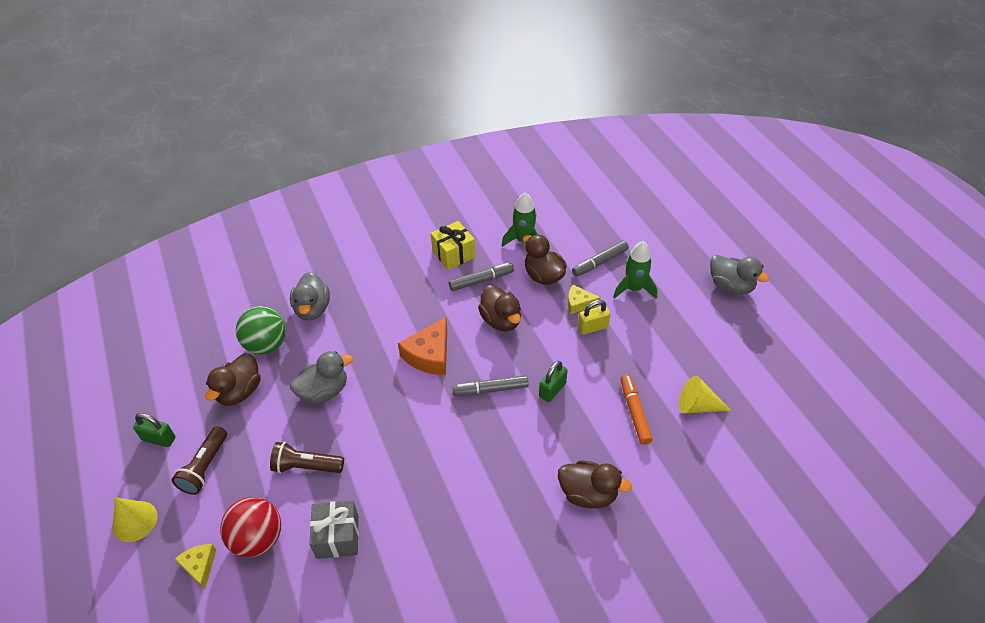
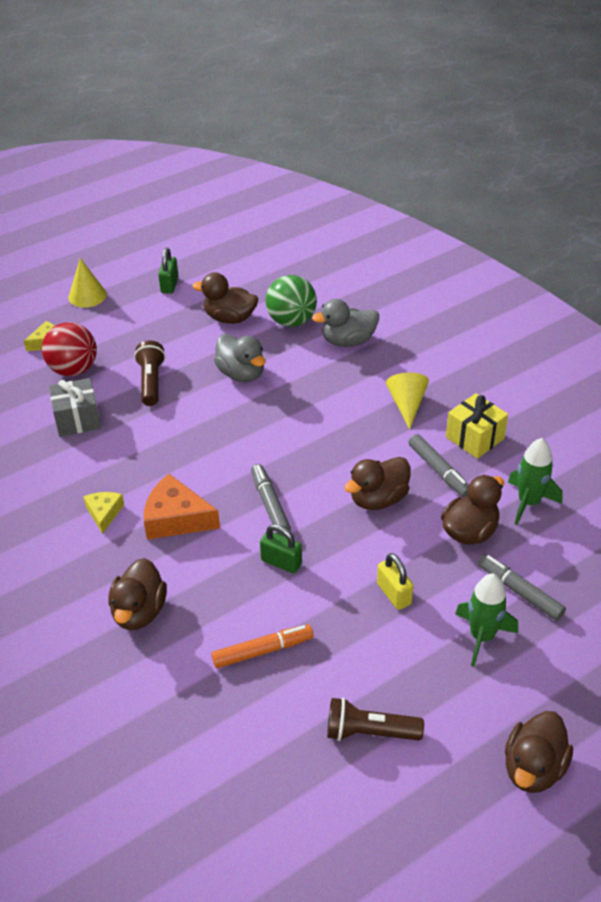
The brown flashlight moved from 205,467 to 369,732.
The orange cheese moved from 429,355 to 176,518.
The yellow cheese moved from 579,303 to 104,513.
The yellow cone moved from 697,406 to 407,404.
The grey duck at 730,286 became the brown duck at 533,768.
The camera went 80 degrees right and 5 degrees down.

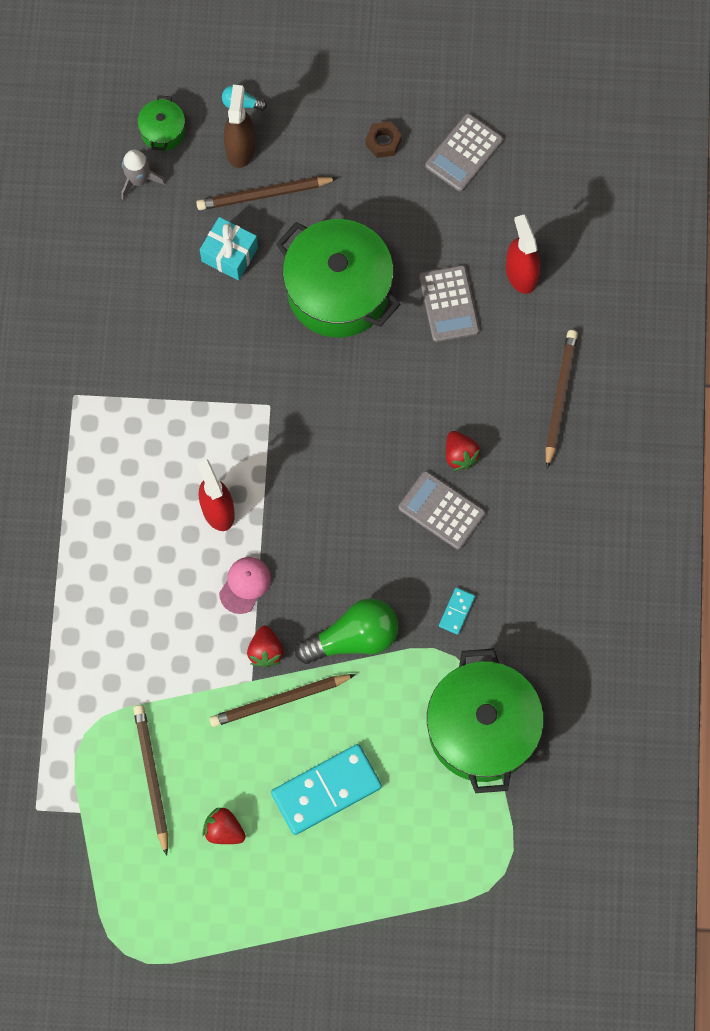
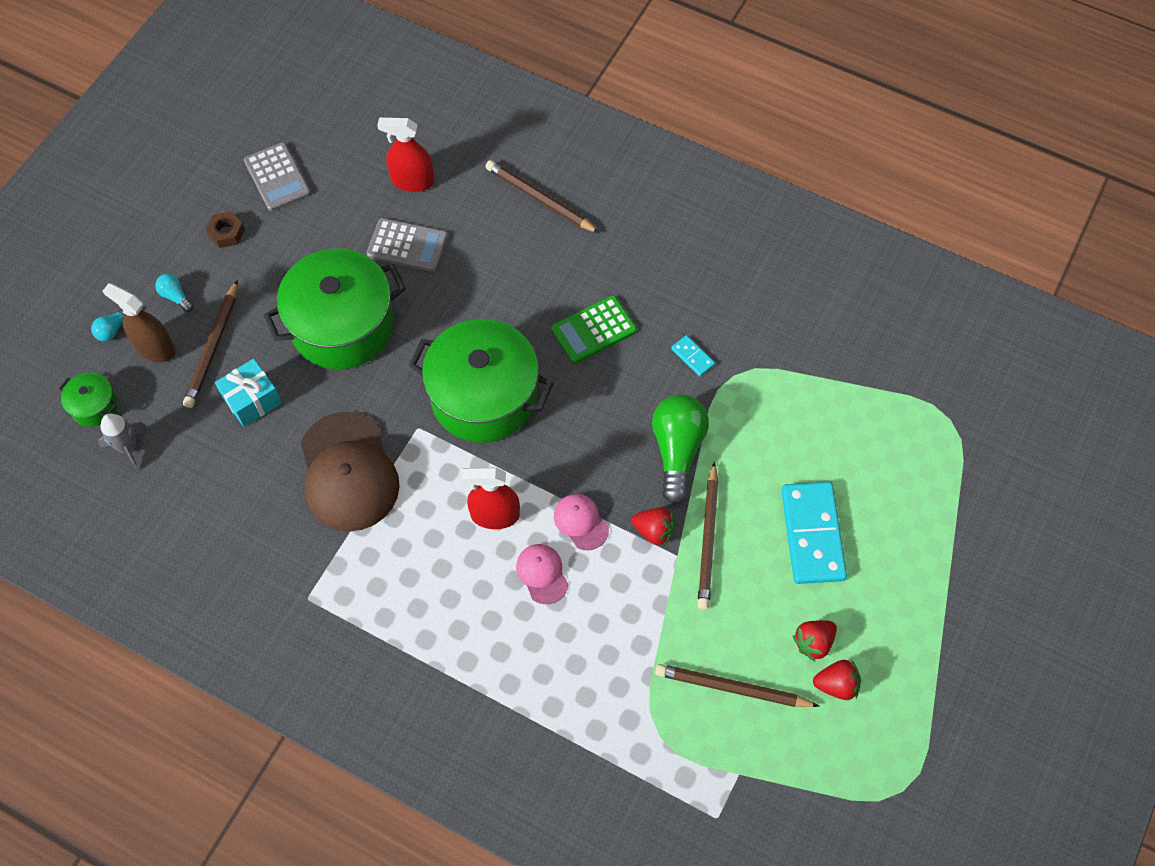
The turquoise light bulb at 175,296 appeared.
The brown cap at 348,472 appeared.
The pink cap at 542,574 appeared.
The green pot moved from 482,729 to 483,397.
The red strawberry moved from 460,455 to 836,685.
The grey calculator at 441,510 became the green calculator at 593,330.
The camera went 65 degrees left and 10 degrees down.

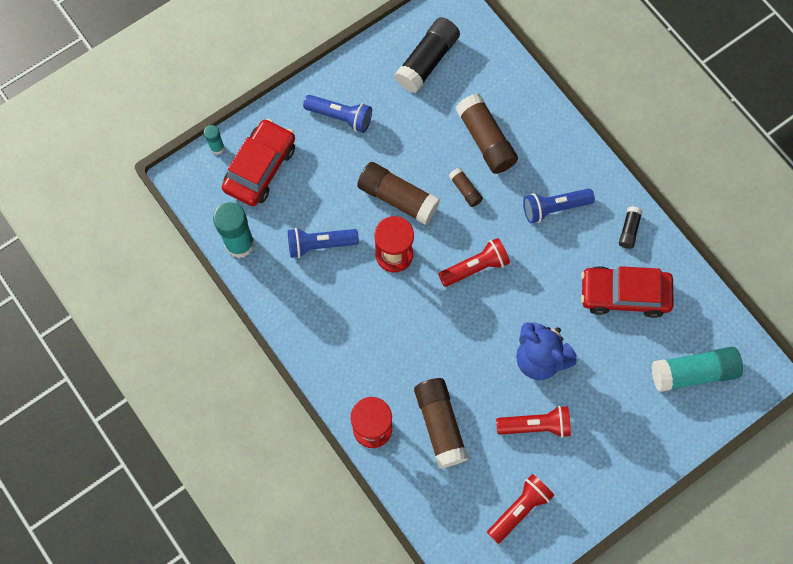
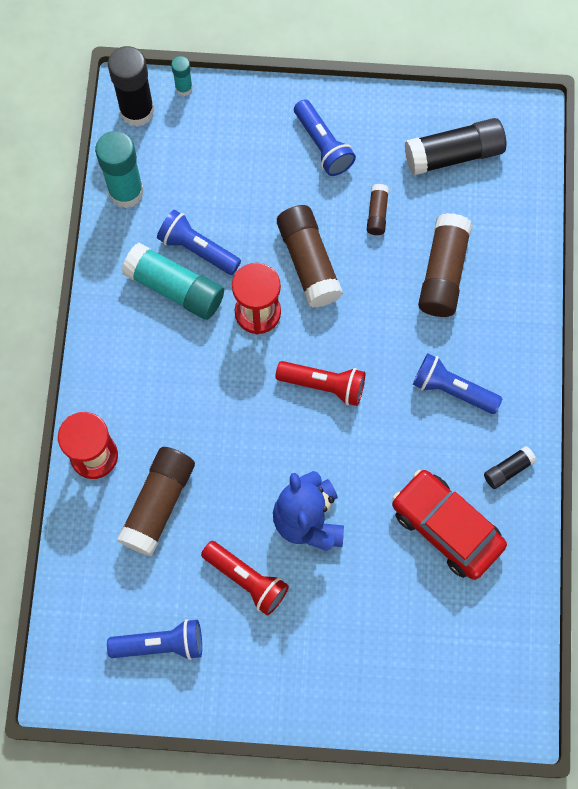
The red car at 260,168 disappeared.
The black glue stick at 137,111 appeared.
The brown glue stick moved from 465,190 to 377,213.
The turquoise glue stick moved from 693,372 to 175,288.
The red flashlight at 519,509 became the blue flashlight at 161,644.
The camera went 40 degrees right and 0 degrees up.

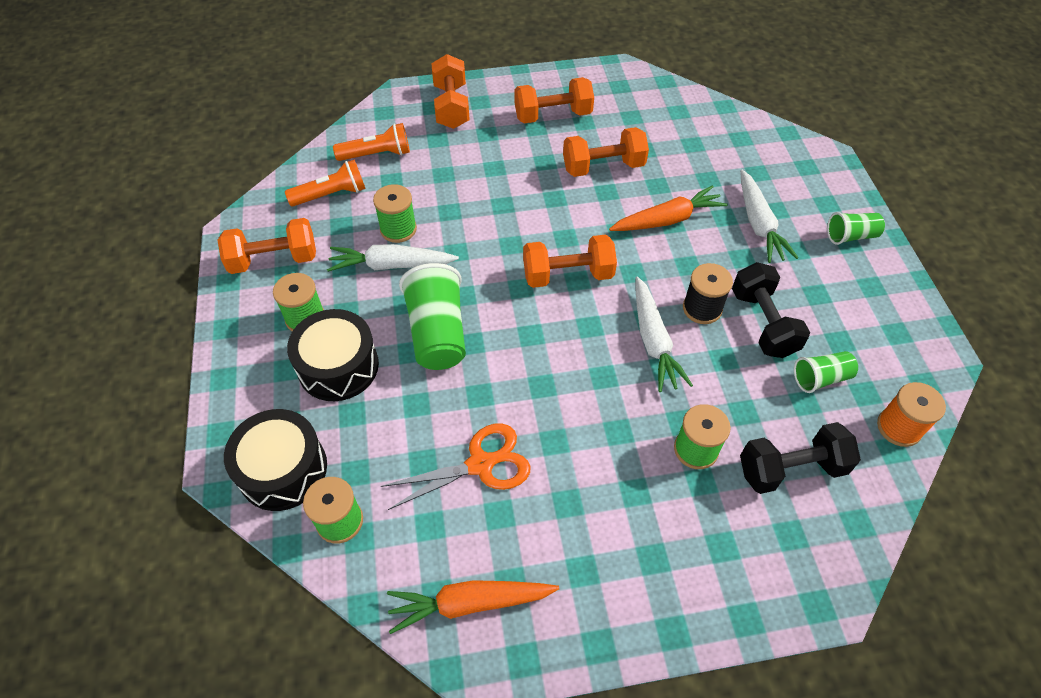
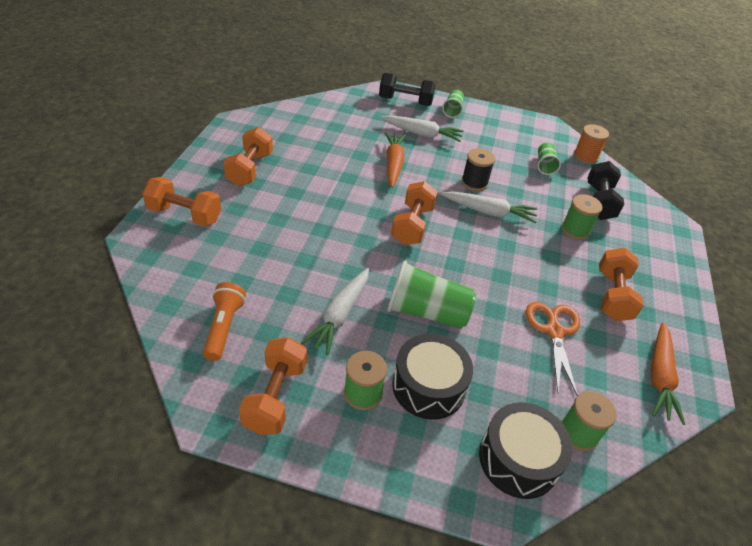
The orange flashlight at 377,154 disappeared.
The green spool at 398,229 disappeared.
The orange dumbbell moved from 603,167 to 612,296.
The black dumbbell moved from 763,323 to 405,101.
The camera went 70 degrees left and 10 degrees down.

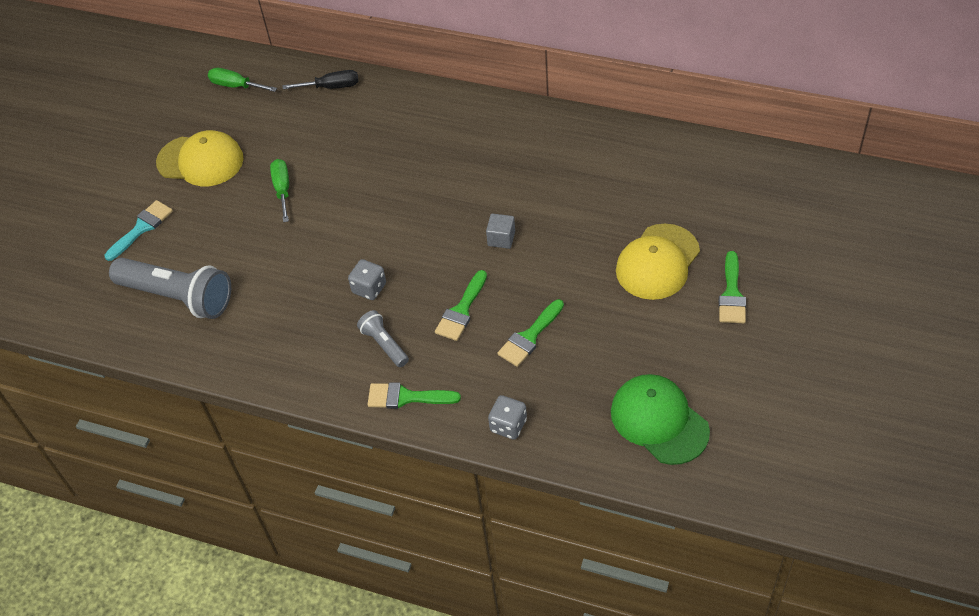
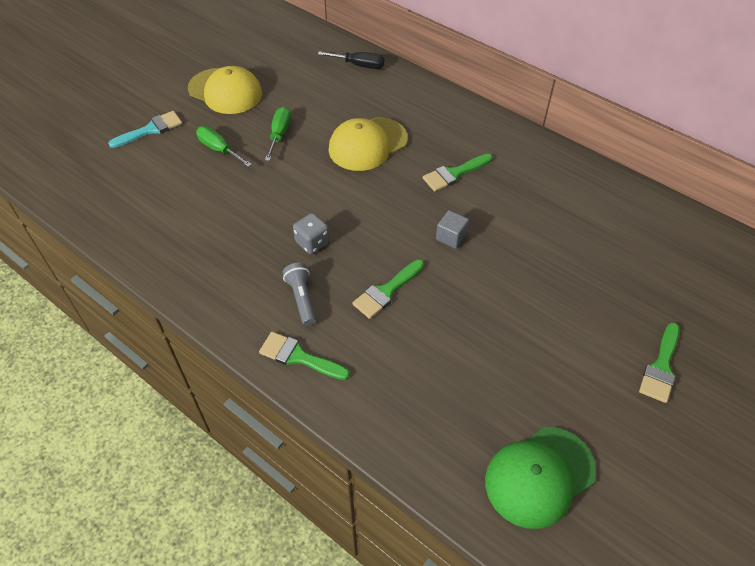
The grey flashlight at 178,297 disappeared.
The grey dice at 508,425 disappeared.
The green screwdriver moved from 236,86 to 219,149.
The green brush moved from 529,337 to 454,174.
The yellow cap moved from 657,262 to 367,144.
The green cap at 659,421 turned 105 degrees counterclockwise.
The camera went 15 degrees right and 0 degrees up.

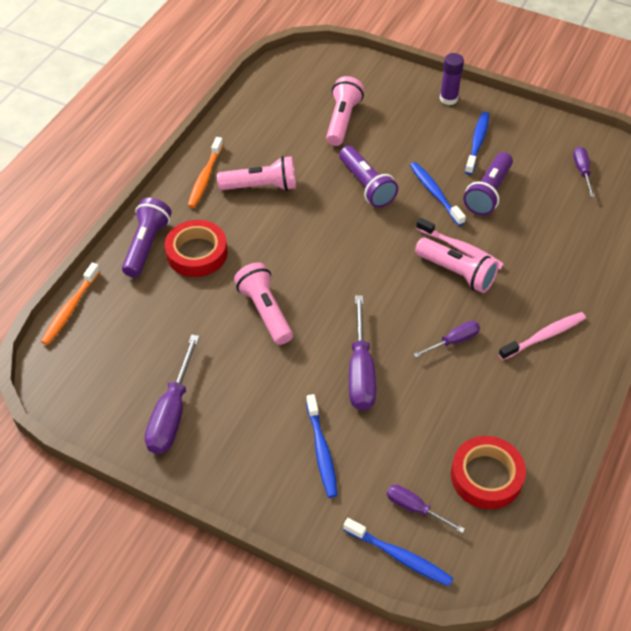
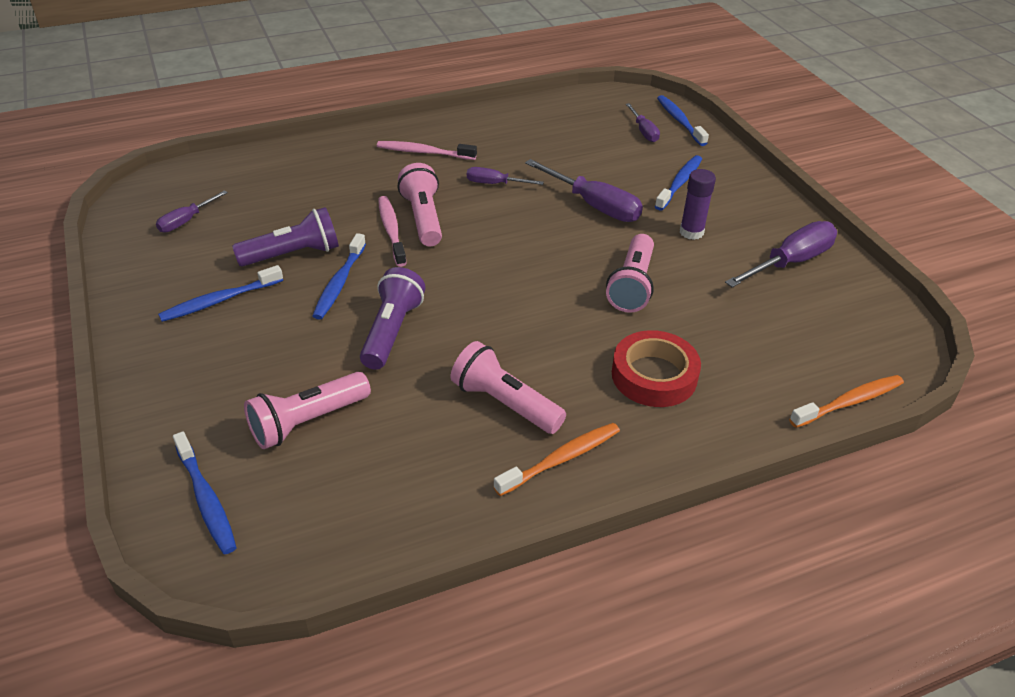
The purple flashlight at 147,245 disappeared.
The red tape at 486,476 disappeared.
The blue toothbrush at 206,499 appeared.
The purple glue stick moved from 448,99 to 691,232.
The purple screwdriver at 361,371 turned 90 degrees clockwise.
The camera went 140 degrees left and 10 degrees down.

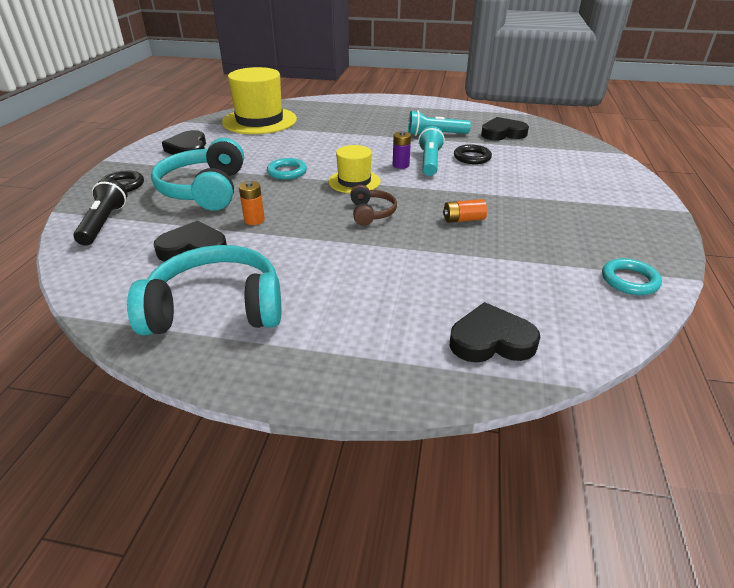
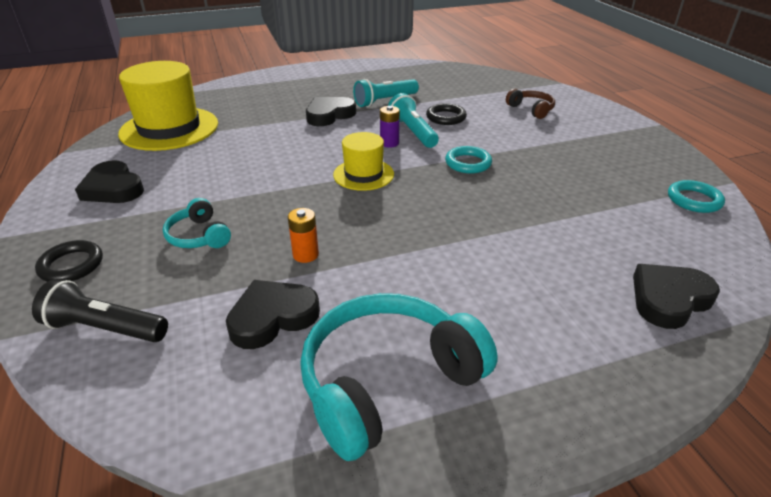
The orange battery at 463,219 disappeared.
The turquoise ring moved from 287,172 to 468,163.
The brown headphones moved from 371,213 to 531,109.
The black heart moved from 502,133 to 329,115.
The black flashlight at 104,223 turned 45 degrees counterclockwise.
The turquoise headphones at 205,190 changed to 0.50 times the size.
The camera went 30 degrees left and 0 degrees up.

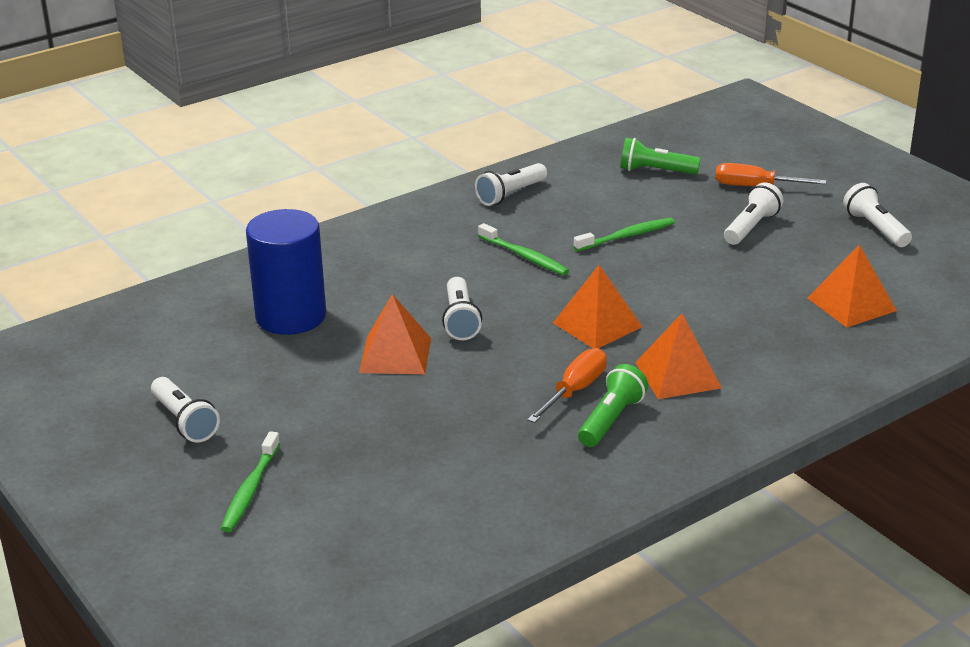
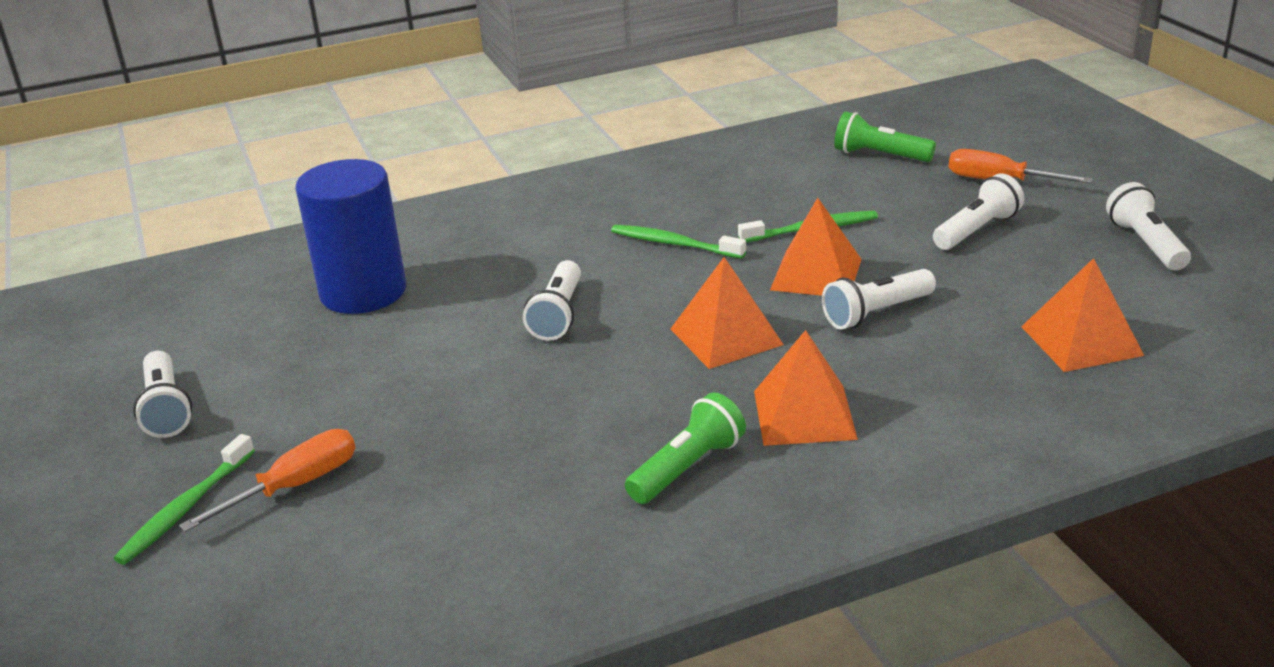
The orange pyramid moved from 395,355 to 816,274.
The white flashlight moved from 510,194 to 876,313.
The orange screwdriver moved from 575,390 to 296,486.
The green toothbrush at 524,256 turned 150 degrees clockwise.
The camera went 15 degrees right and 0 degrees up.

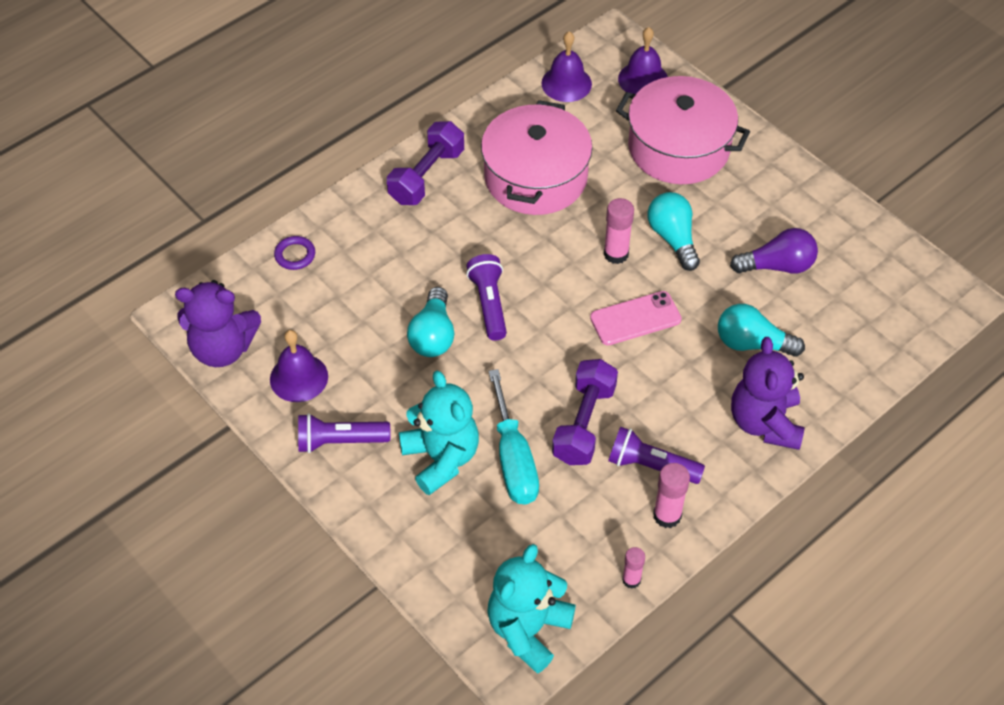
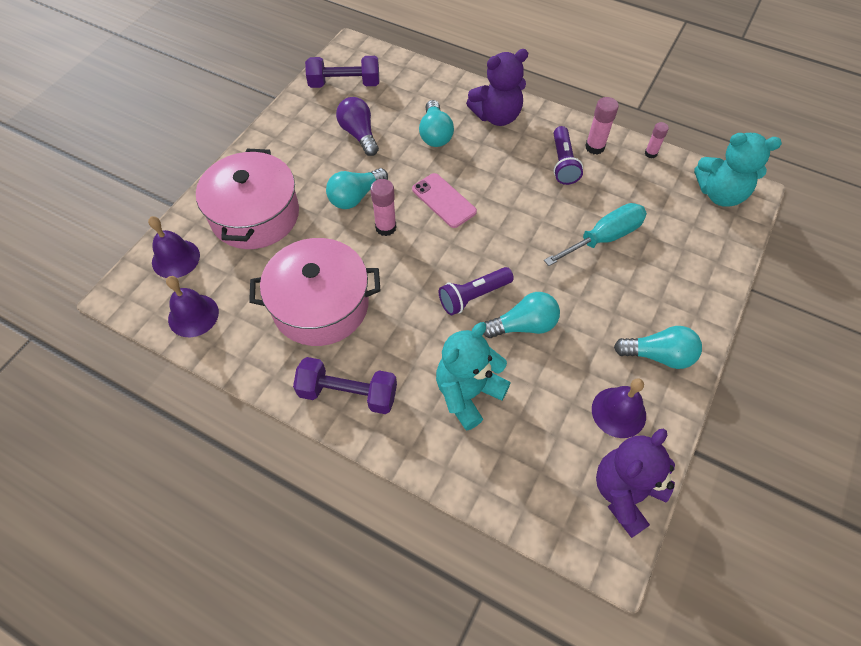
The purple ring at 295,255 disappeared.
The turquoise teddy bear moved from 441,458 to 468,393.
The purple dumbbell moved from 584,423 to 344,84.
The purple flashlight at 339,441 was replaced by the turquoise light bulb at 658,355.
The purple teddy bear at 223,348 turned 120 degrees counterclockwise.
The camera went 110 degrees left and 5 degrees up.

